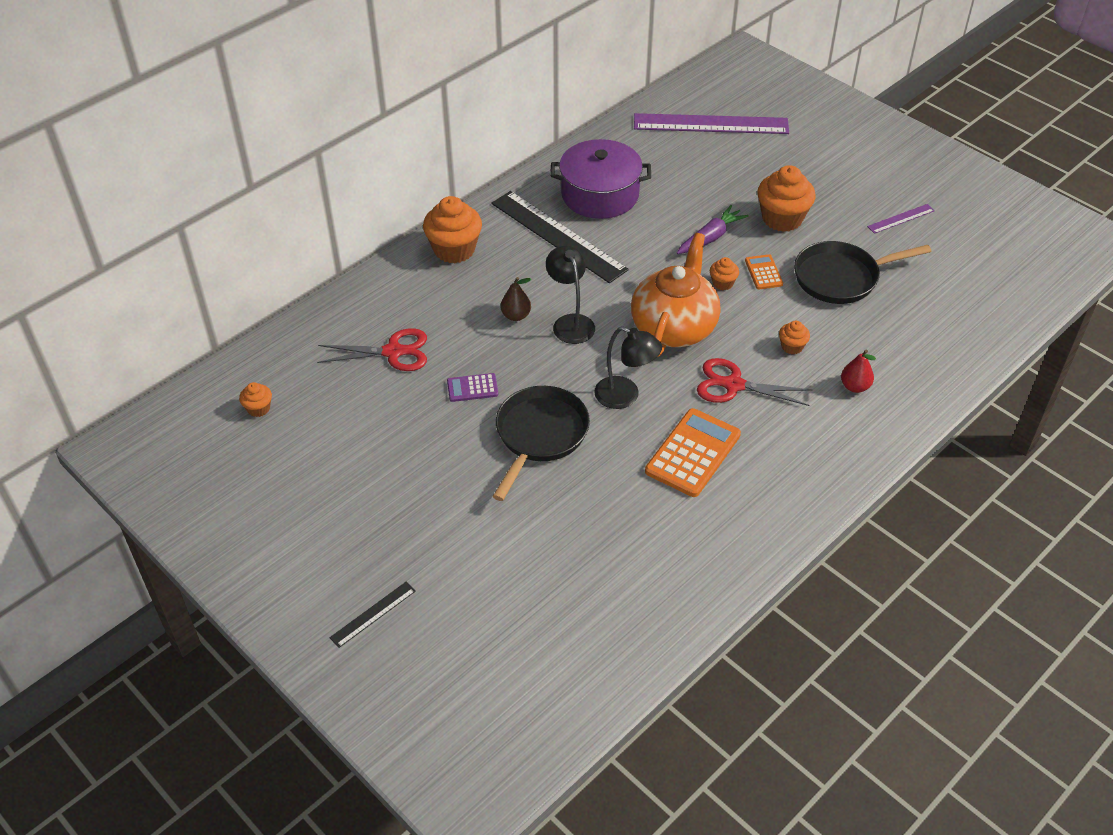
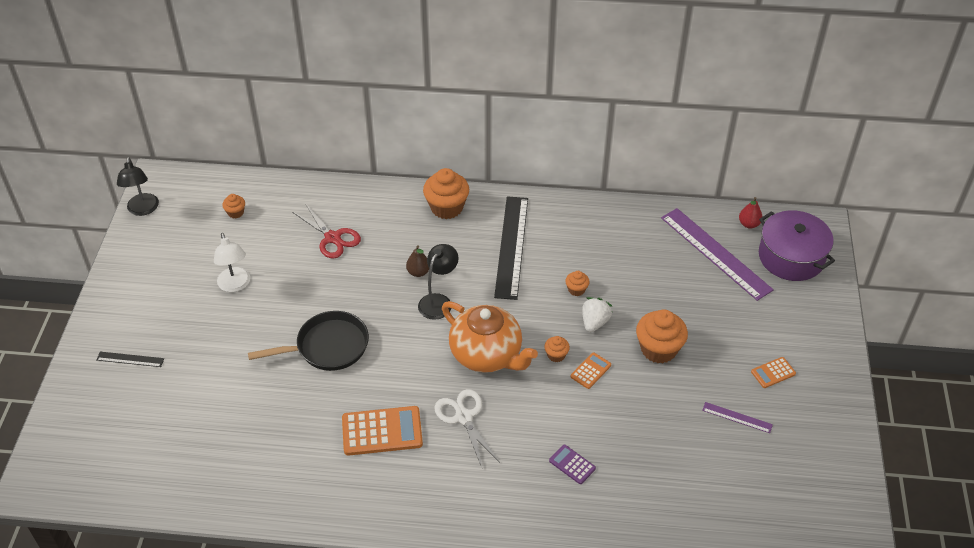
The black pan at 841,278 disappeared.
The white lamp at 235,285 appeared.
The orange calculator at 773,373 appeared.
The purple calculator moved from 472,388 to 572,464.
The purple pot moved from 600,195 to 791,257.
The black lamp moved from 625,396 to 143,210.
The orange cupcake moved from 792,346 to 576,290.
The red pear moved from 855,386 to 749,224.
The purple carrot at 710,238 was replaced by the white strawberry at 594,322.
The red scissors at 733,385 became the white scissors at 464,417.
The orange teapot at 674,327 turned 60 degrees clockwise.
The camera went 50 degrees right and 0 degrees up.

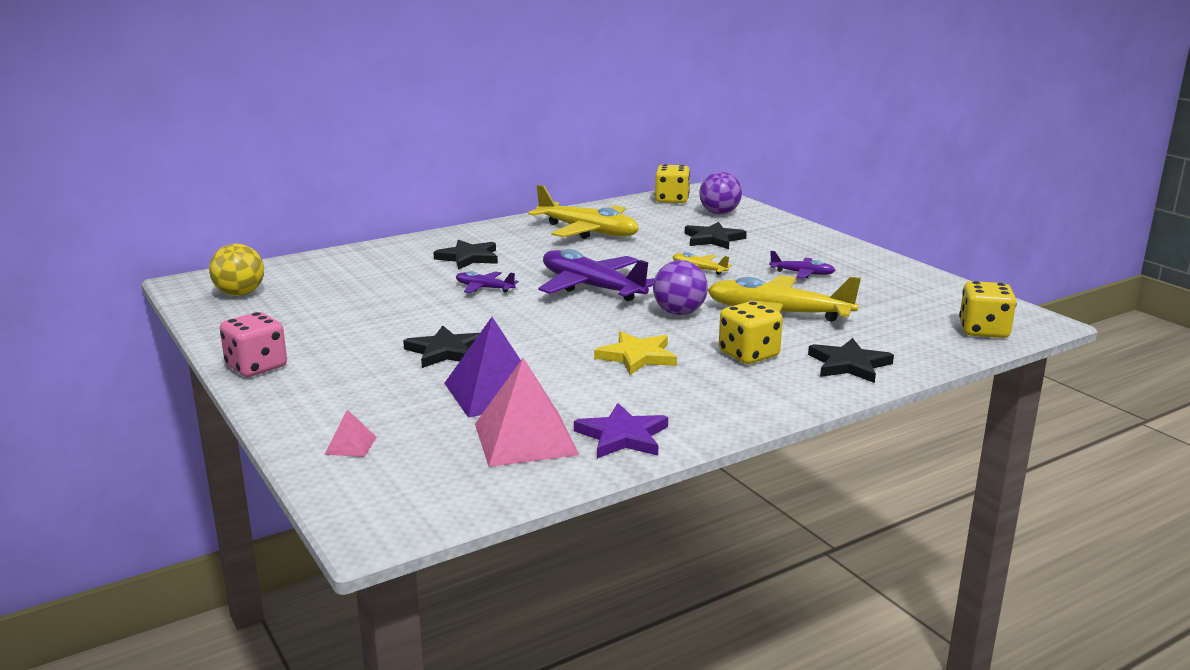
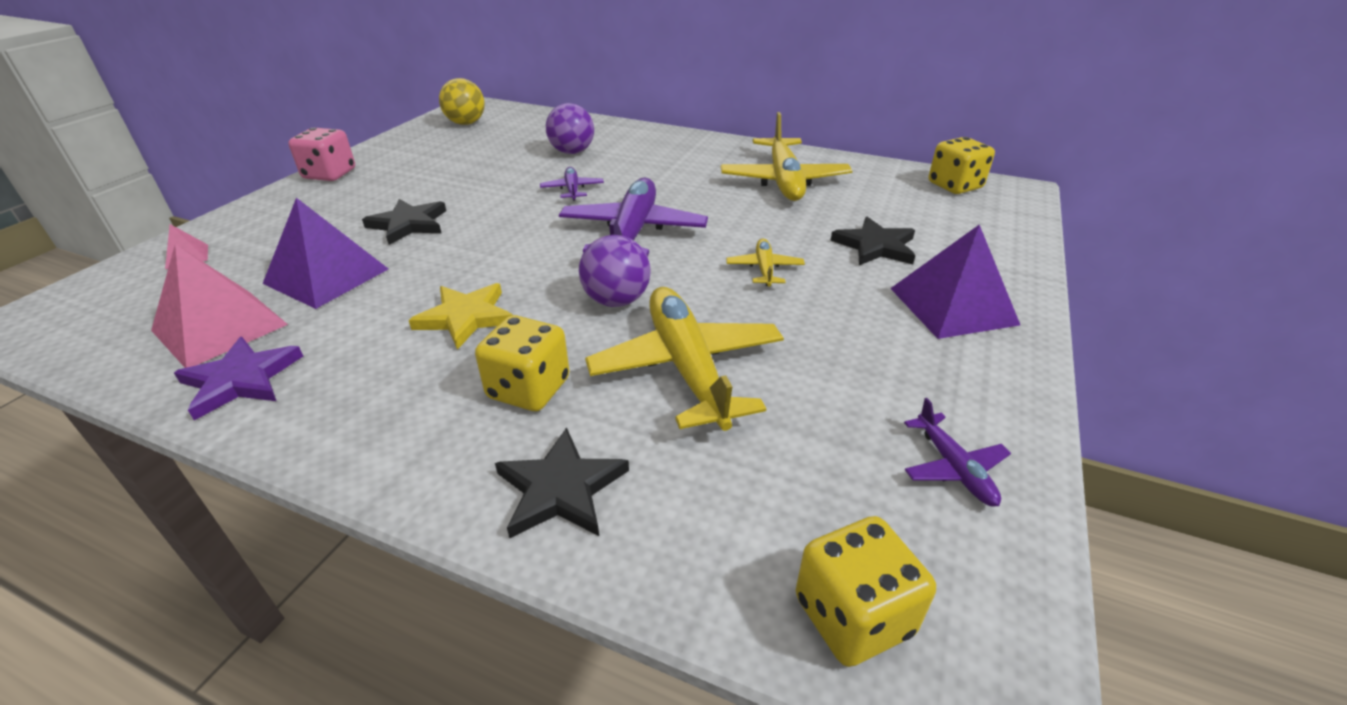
The black star at 468,258 disappeared.
The purple pyramid at 952,306 appeared.
The purple ball moved from 719,213 to 572,152.
The purple plane moved from 802,273 to 953,467.
The camera went 55 degrees right and 15 degrees up.

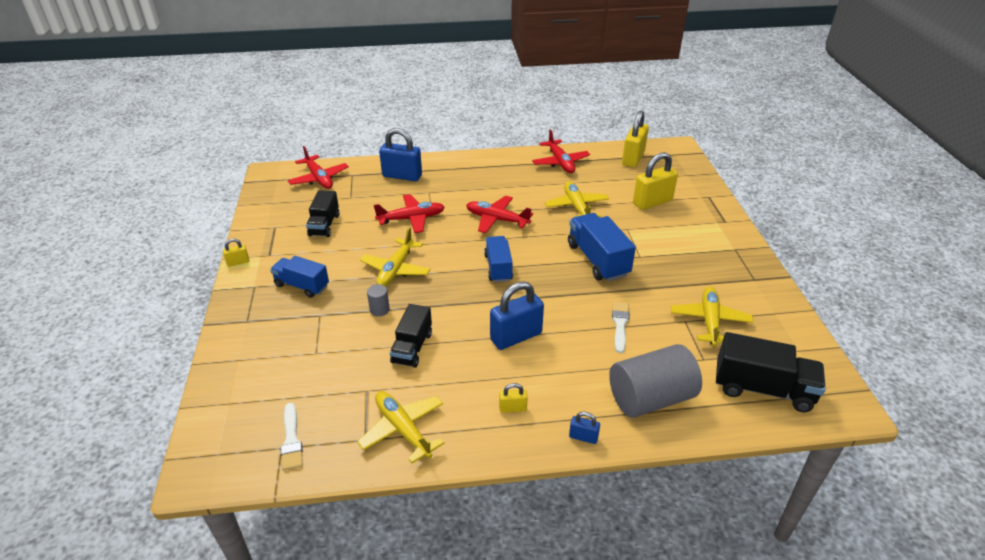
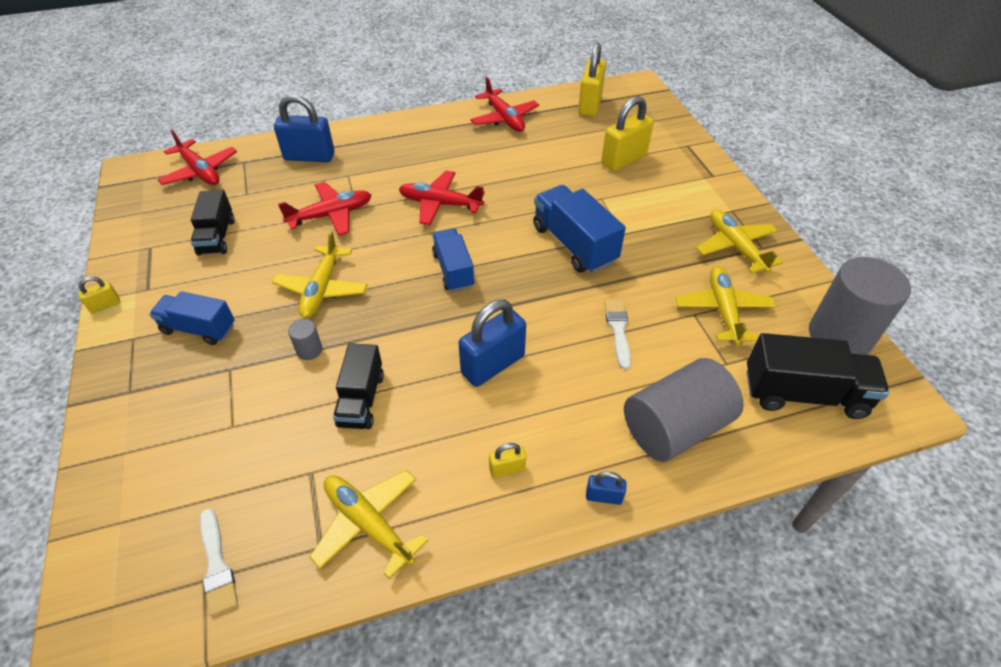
The grey cylinder at 839,336 appeared.
The yellow plane moved from 576,207 to 735,247.
The camera went 10 degrees left and 10 degrees up.

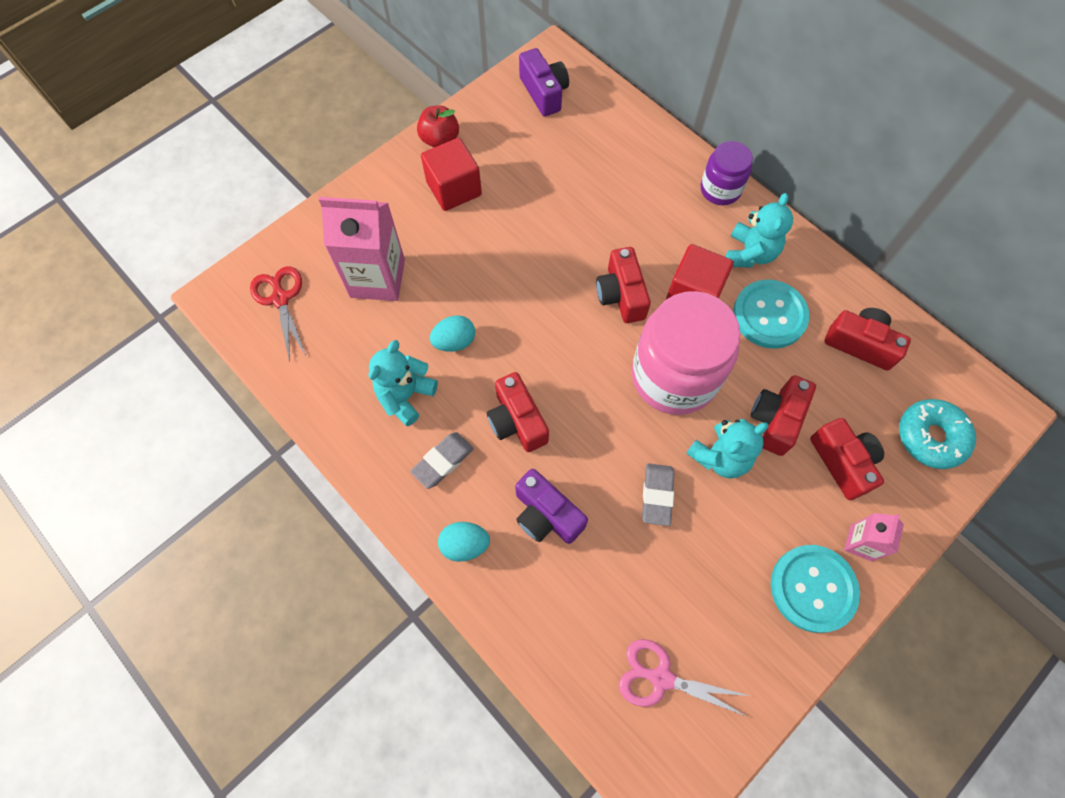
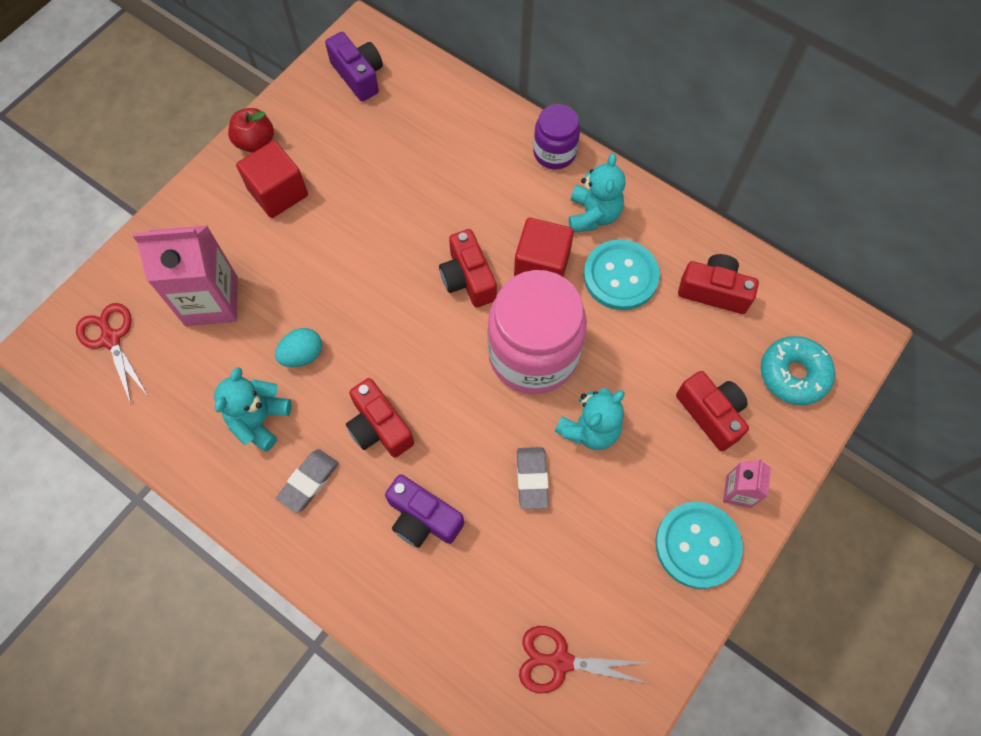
The turquoise egg at 465,544 disappeared.
The red camera at 776,420 disappeared.
The pink scissors at 661,678 became the red scissors at 560,661.
The camera went 10 degrees left and 0 degrees up.

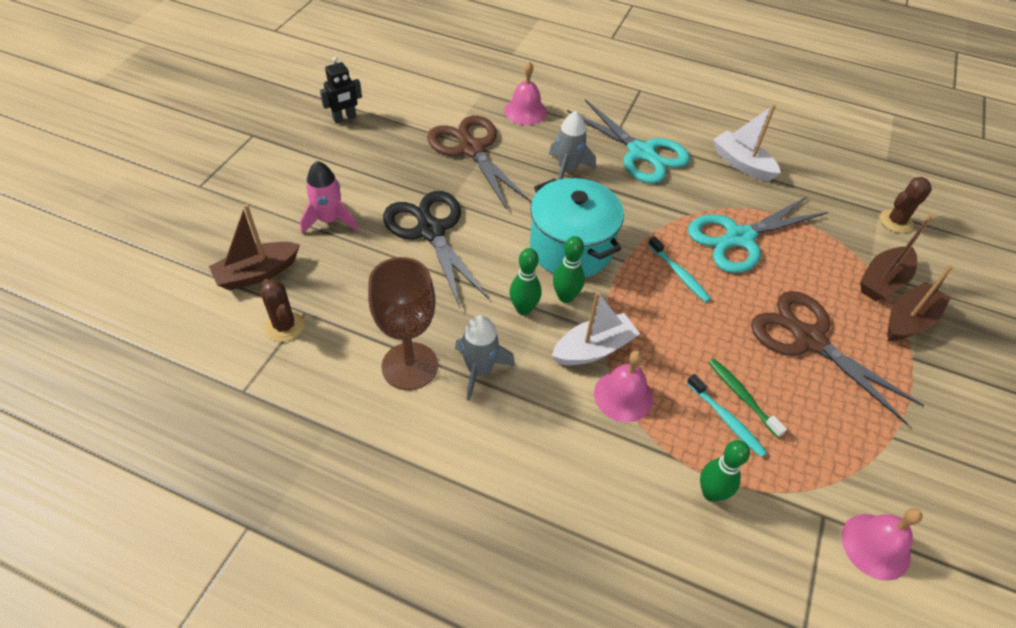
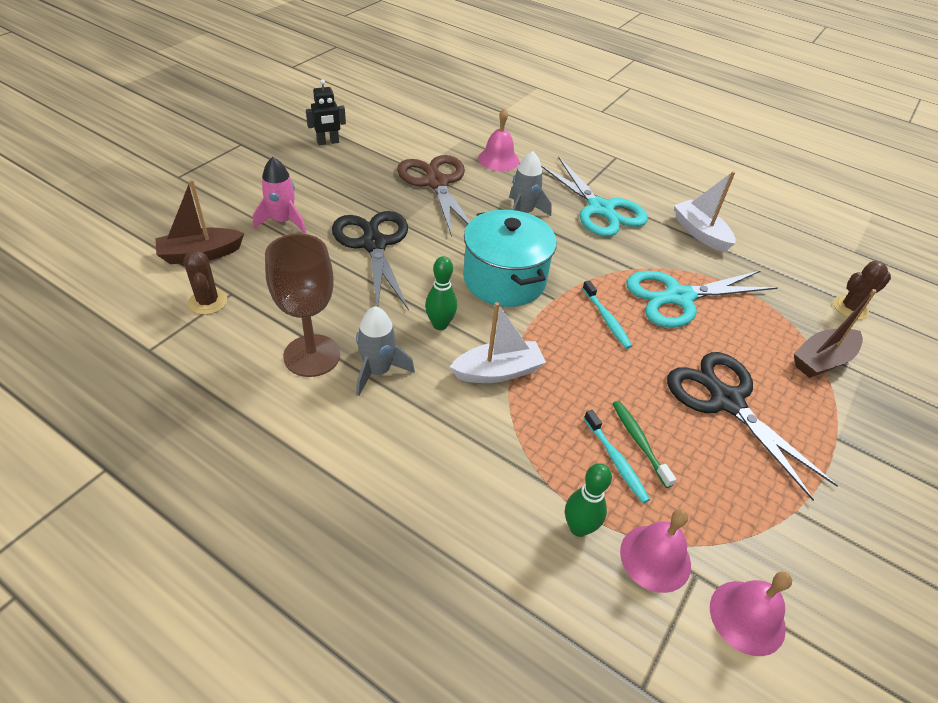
The green bowling pin at 565,297 disappeared.
The brown boat at 908,321 disappeared.
The pink bell moved from 623,396 to 655,558.
The brown scissors at 808,339 became the black scissors at 726,401.
The camera went 10 degrees right and 5 degrees down.

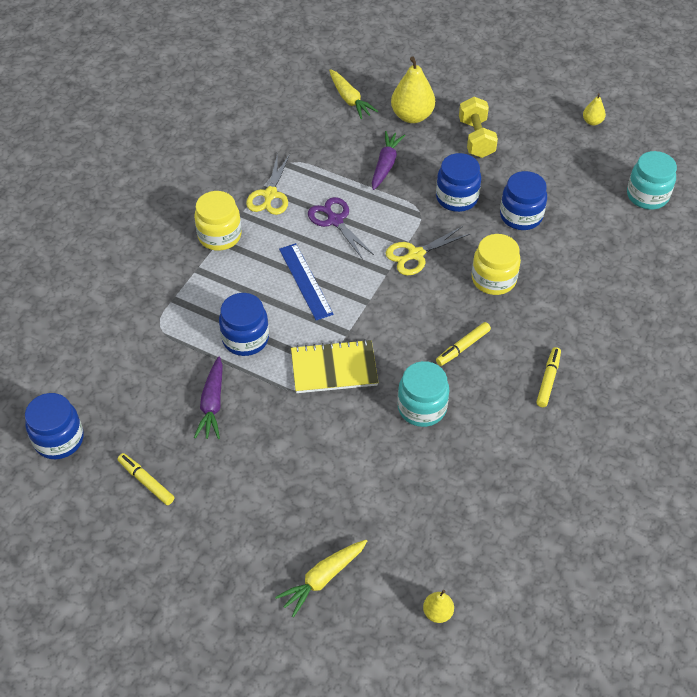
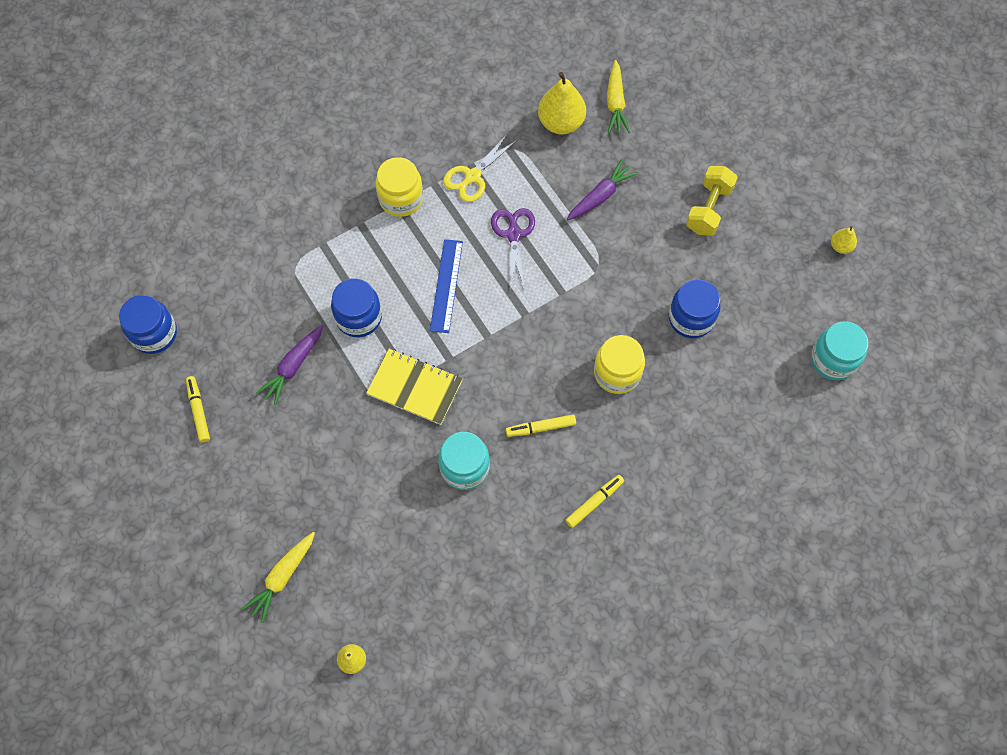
The yellow scissors at 416,254 disappeared.
The blue jar at 457,198 disappeared.
The yellow pear moved from 412,116 to 561,123.
The yellow carrot at 323,578 turned 45 degrees counterclockwise.
The camera went 30 degrees right and 15 degrees up.

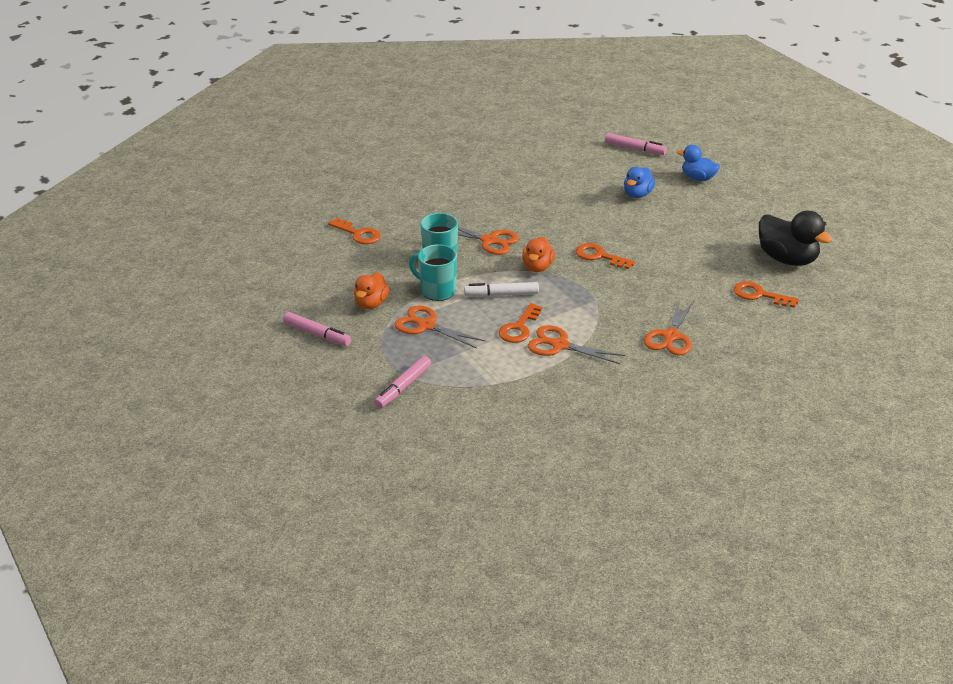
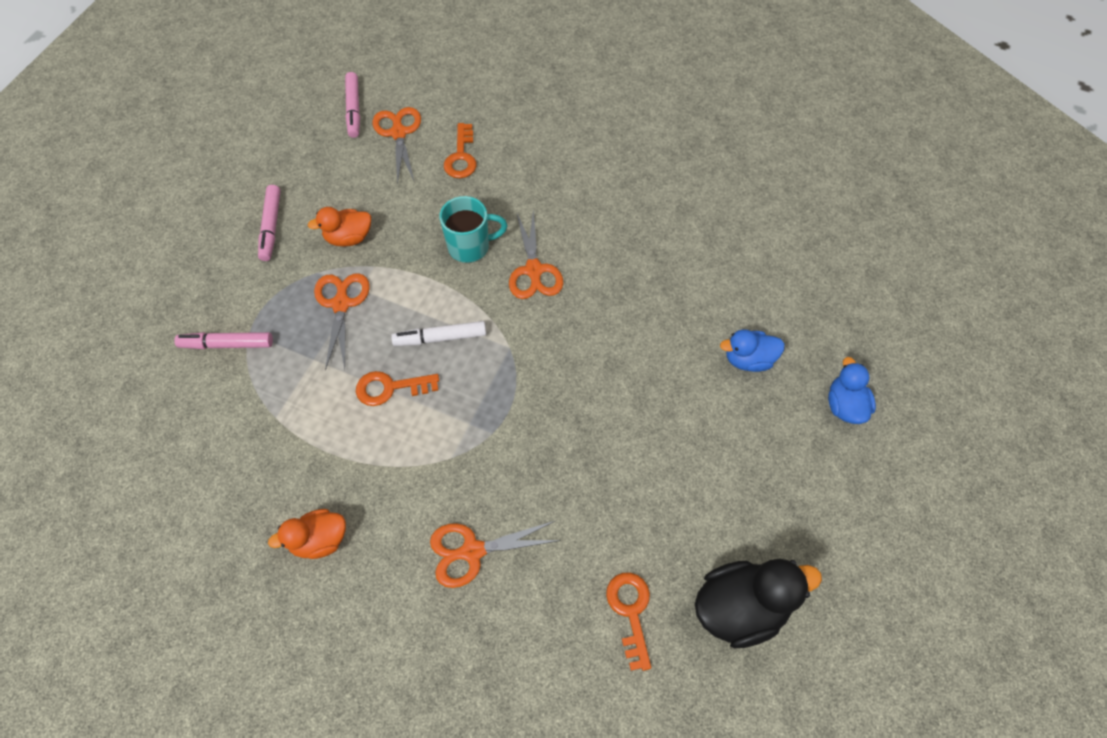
The turquoise mug at 437,291 disappeared.
The orange key at 599,256 disappeared.
The orange duck moved from 537,267 to 319,540.
The orange scissors moved from 559,345 to 398,133.
The pink marker moved from 635,149 to 354,109.
The white marker at 501,294 turned 60 degrees counterclockwise.
The black duck at 787,259 turned 120 degrees counterclockwise.
The camera went 55 degrees right and 25 degrees up.

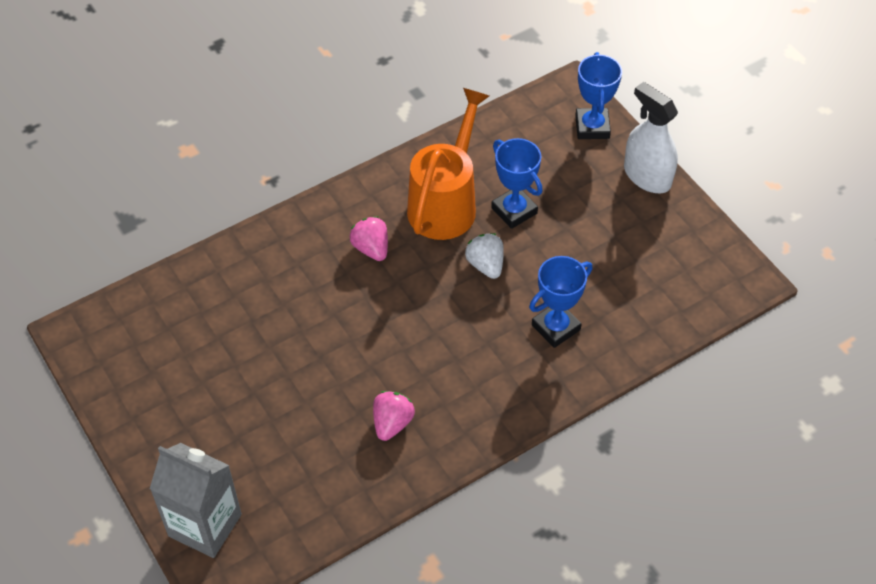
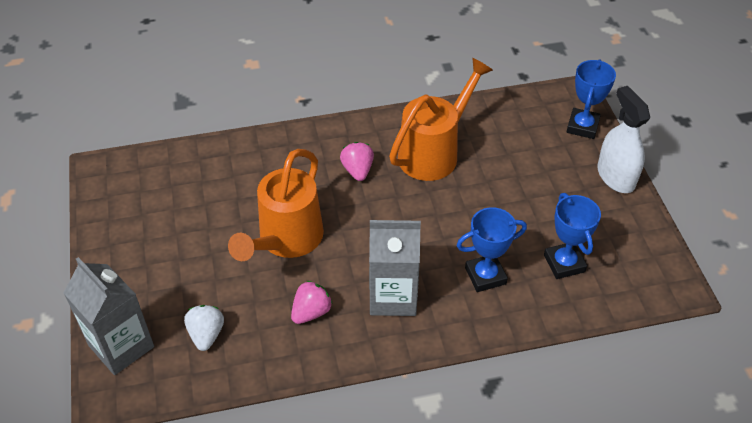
The orange watering can at 286,240 appeared.
The grey carton at 393,296 appeared.
The white strawberry moved from 485,265 to 206,334.
The blue trophy moved from 514,210 to 564,263.
The camera went 20 degrees right and 5 degrees down.

